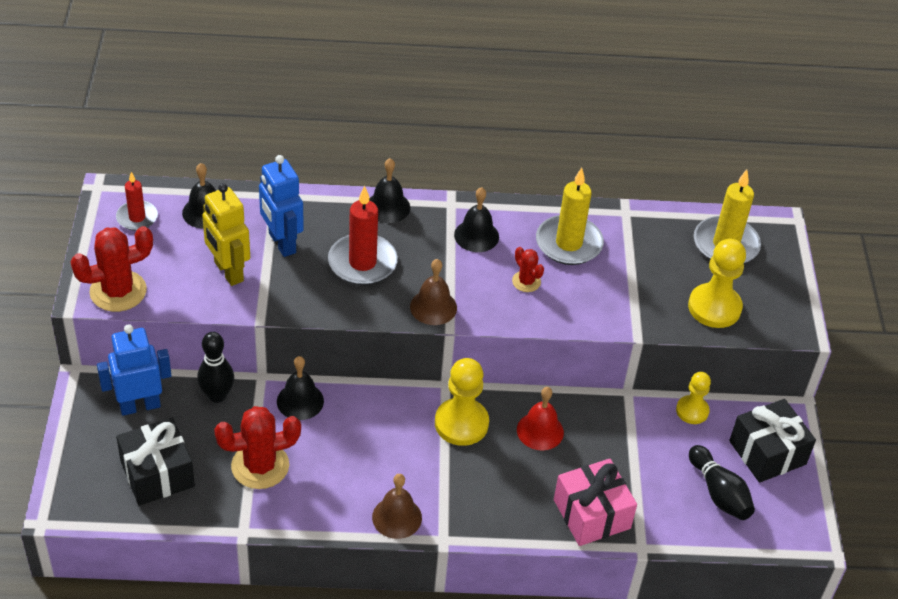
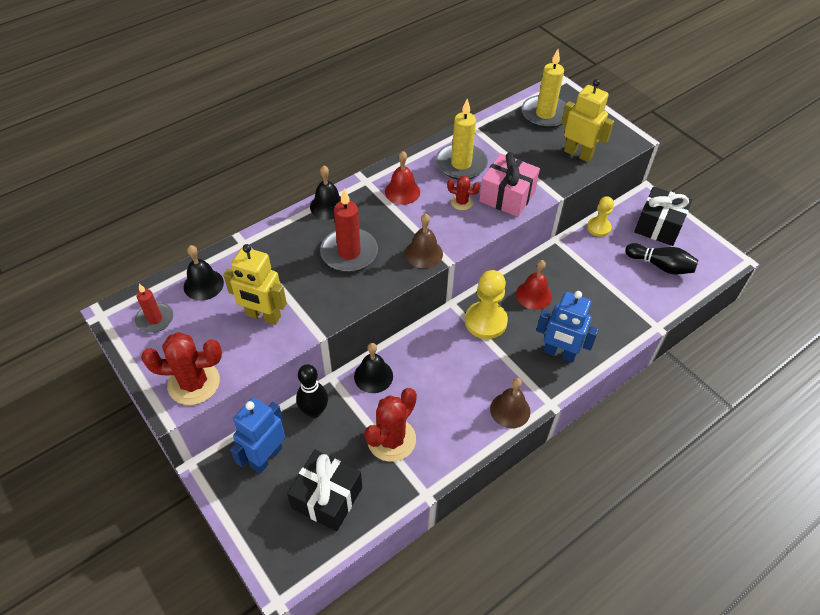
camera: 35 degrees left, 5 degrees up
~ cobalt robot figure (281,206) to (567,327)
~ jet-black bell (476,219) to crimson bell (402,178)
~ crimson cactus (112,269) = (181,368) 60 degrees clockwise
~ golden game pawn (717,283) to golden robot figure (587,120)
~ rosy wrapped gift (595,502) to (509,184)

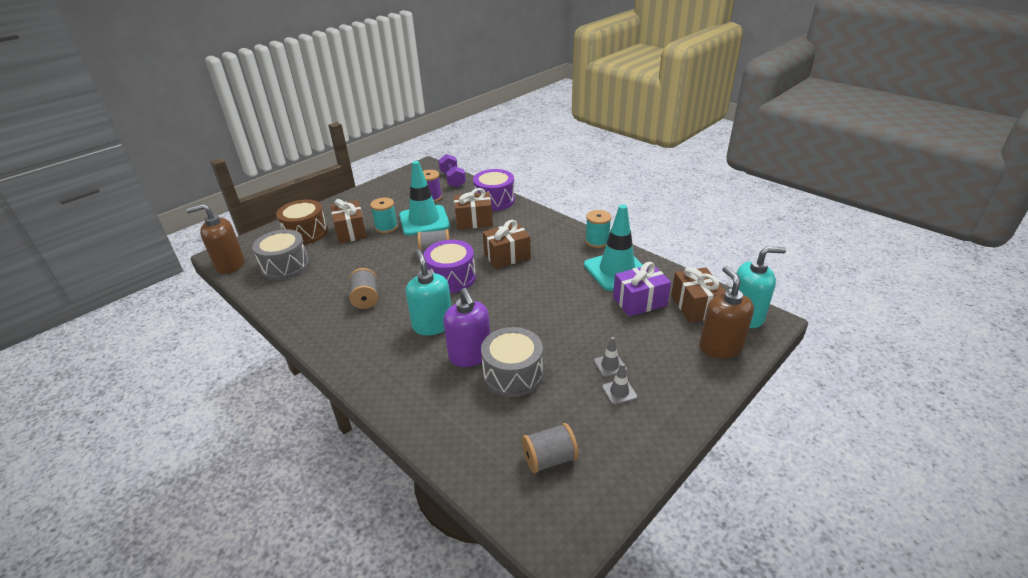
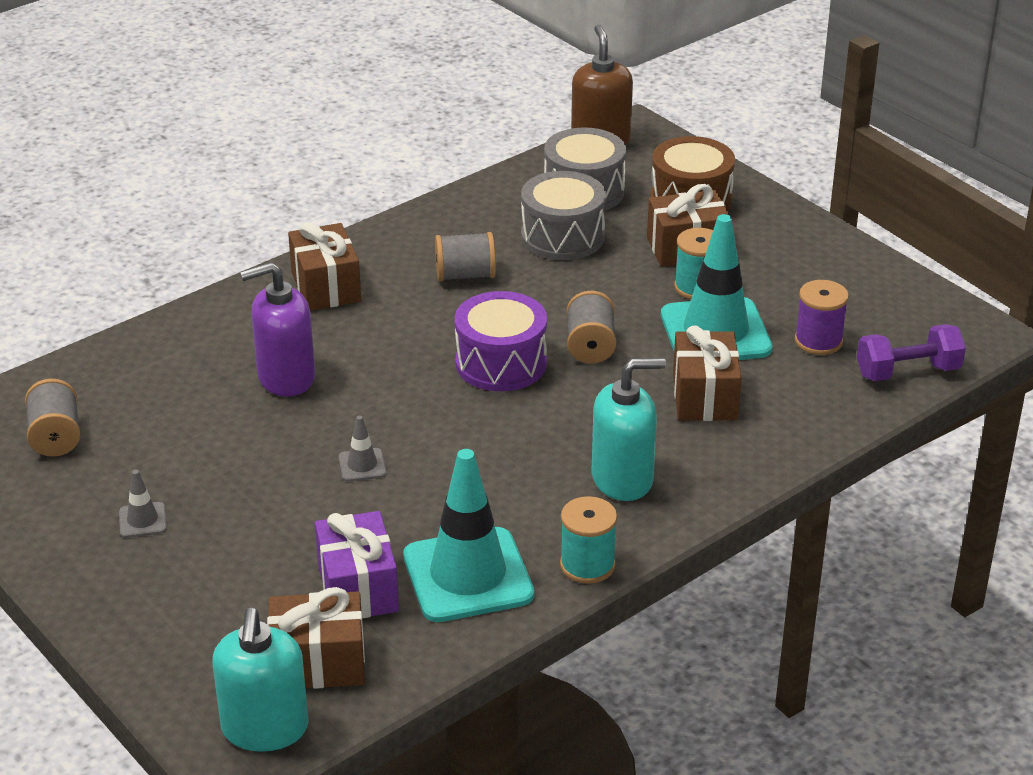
camera: 95 degrees right, 0 degrees up
- purple toy drum (494,190)
~ dark brown wrapped gift (507,244) to (324,266)
~ aqua soap pump (428,292) to (629,429)
- dark brown soap pump (726,312)
~ grey toy drum (512,362) to (563,215)
~ grey traffic cone (610,357) to (362,448)

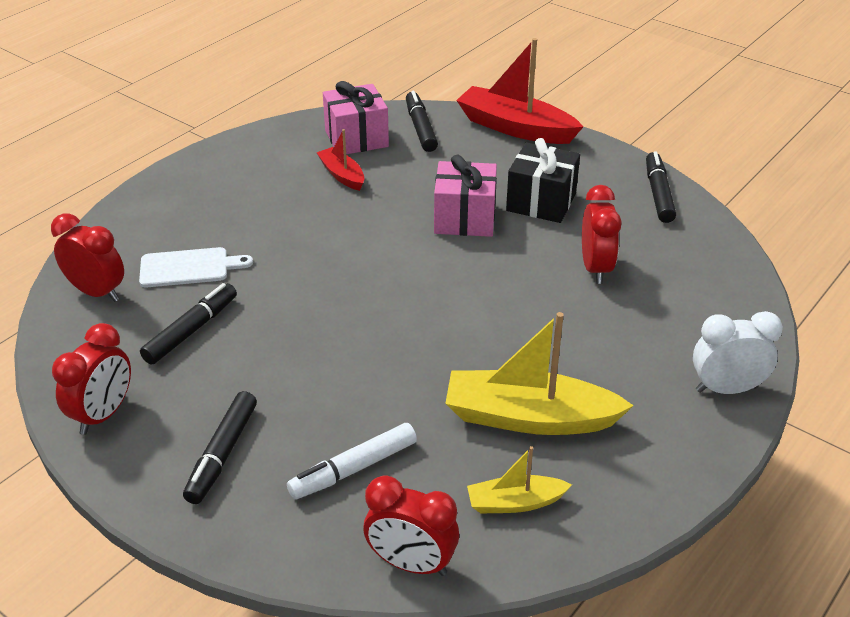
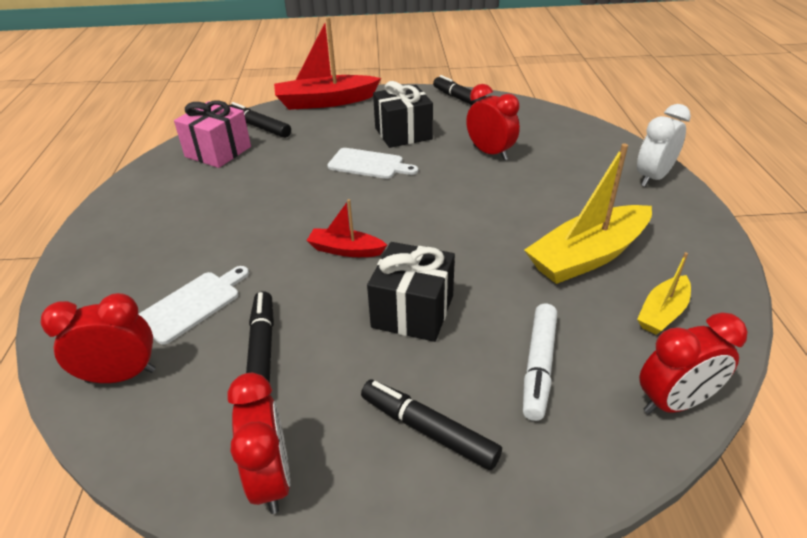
camera: 40 degrees left, 0 degrees up
~ crimson sailboat (340,160) to (347,228)
~ rosy wrapped gift (465,196) to snow-white chopping board (372,163)
~ jet-black marker pen (220,447) = (431,424) 150 degrees clockwise
+ jet-black wrapped gift (411,292)

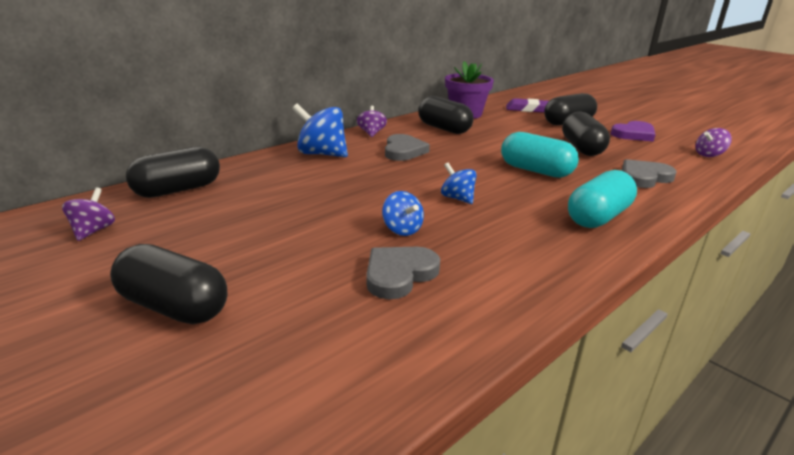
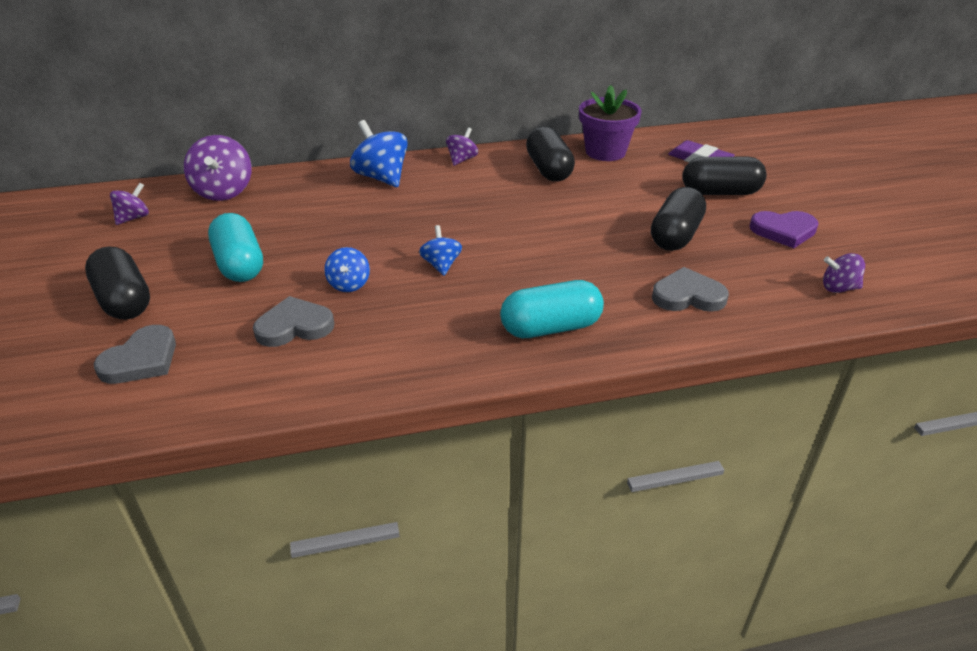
camera: 30 degrees right, 10 degrees up
~ aqua pill shape (540,155) to (235,247)
~ grey heart (407,147) to (135,354)
~ jet-black pill shape (173,172) to purple toy top (218,168)

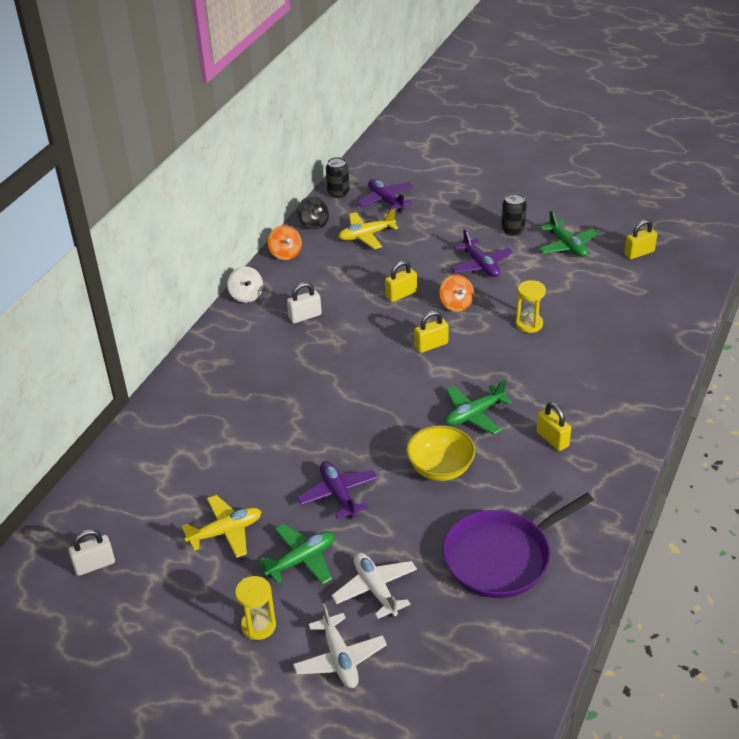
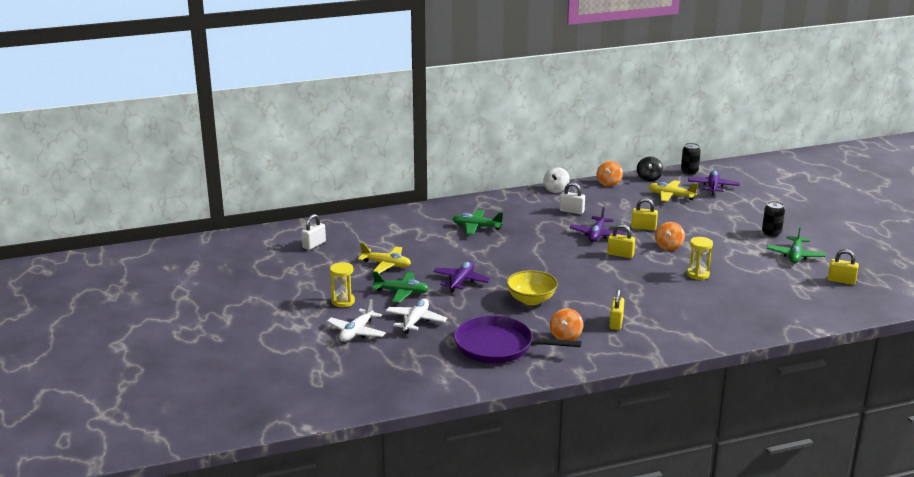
camera: 45 degrees right, 15 degrees down
~ purple plane (481,253) to (597,224)
~ green plane (478,407) to (477,222)
~ snow-white lock (91,552) = (313,232) 75 degrees counterclockwise
+ orange-coloured toy top (566,324)

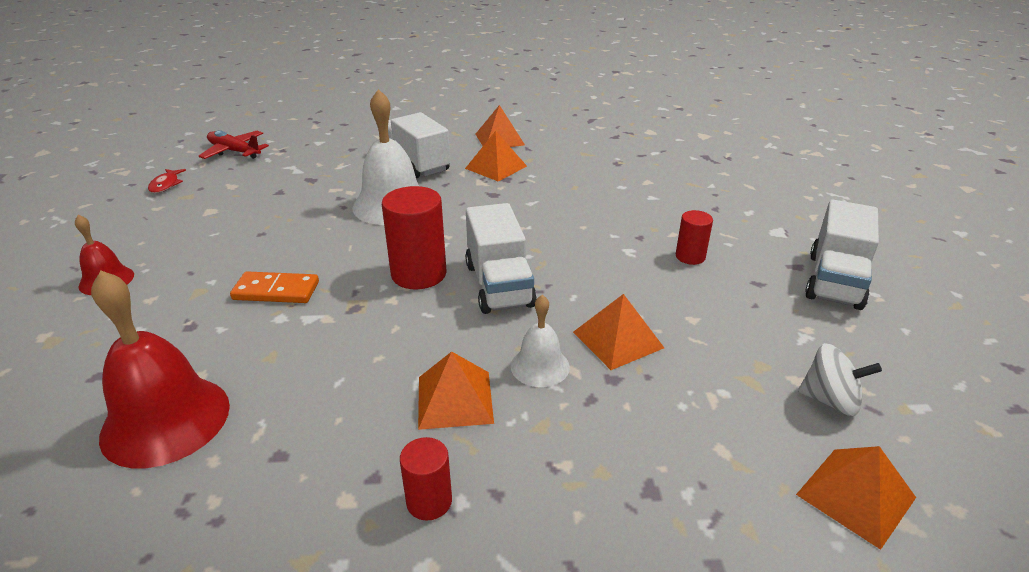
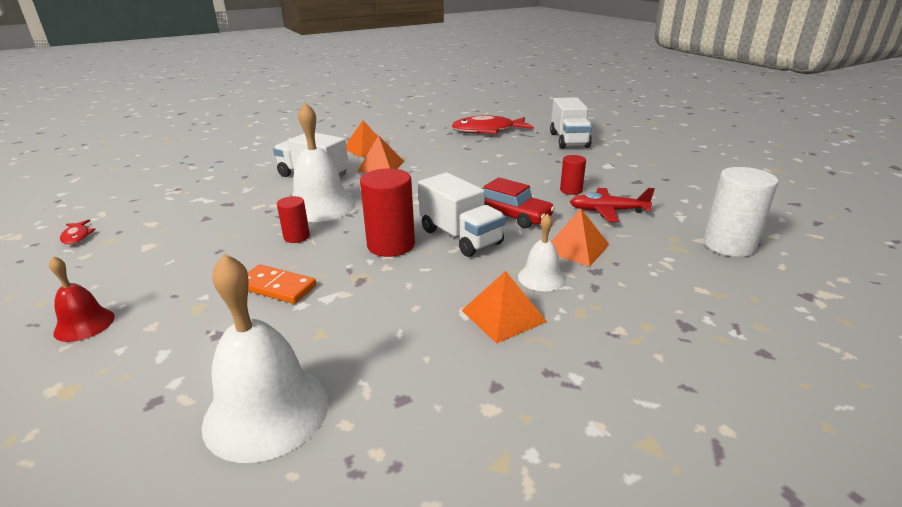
camera: 25 degrees left, 5 degrees down
~ crimson plane (234,144) to (612,205)
~ snow-white toy truck (842,254) to (571,123)
~ crimson bell (160,369) to snow-white bell (265,358)
~ orange-coloured domino tile (274,287) = (281,284) 45 degrees clockwise
~ snow-white toy top (840,379) to snow-white cylinder (741,212)
~ crimson cylinder (426,479) to (293,219)
- orange-coloured pyramid shape (856,498)
+ crimson fish figure (493,124)
+ crimson toy car (518,202)

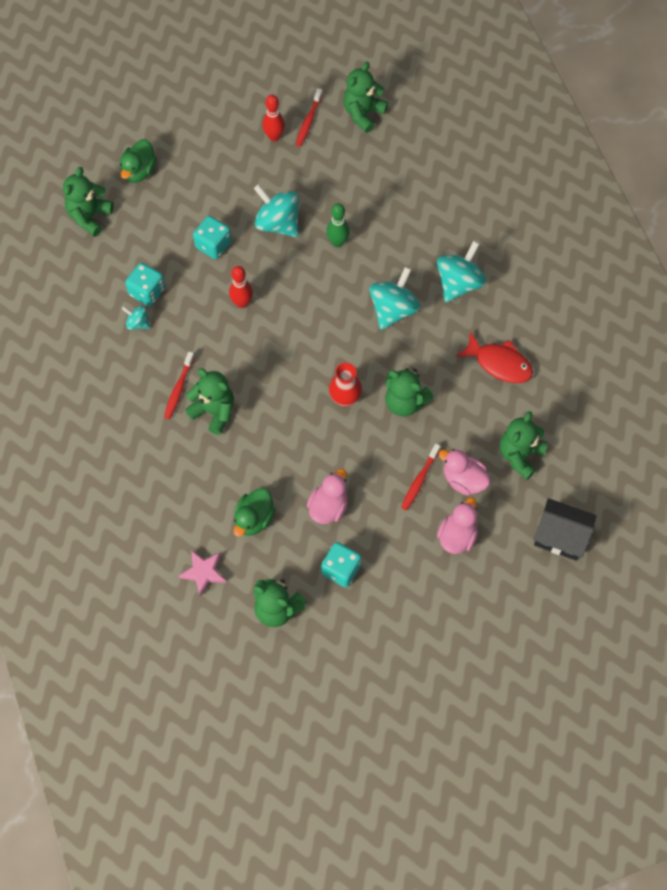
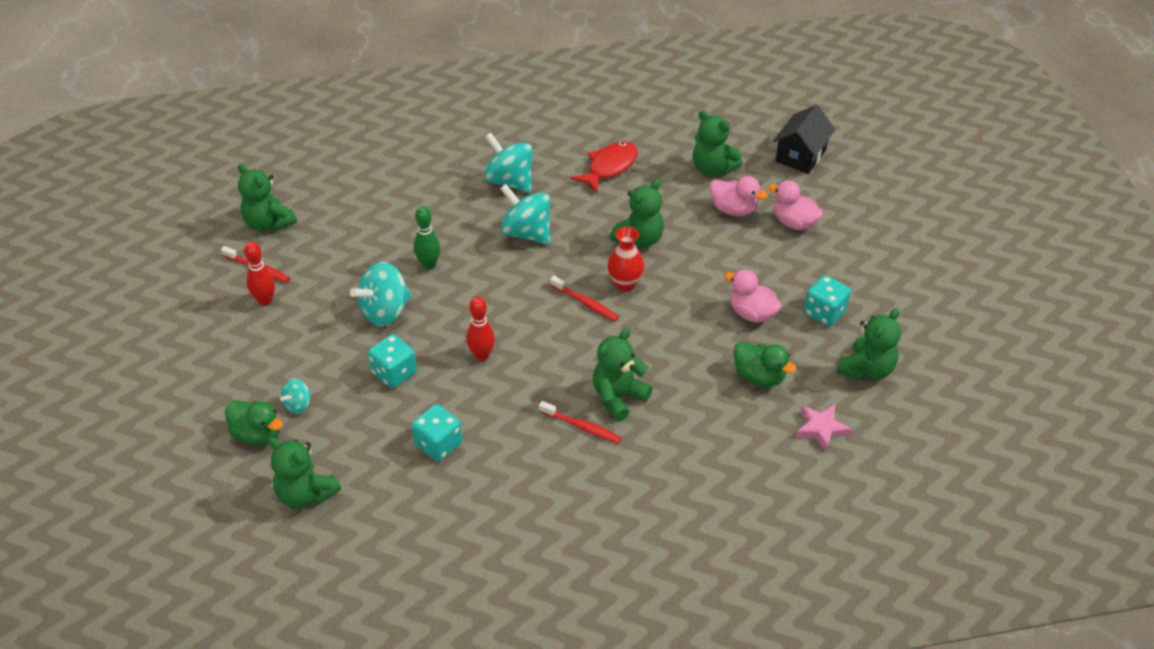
camera: 80 degrees left, 20 degrees down
~ aqua toy top (136,318) to (295,396)
~ crimson tooth brush (420,477) to (584,299)
~ rosy rubber duck (464,472) = (739,196) 105 degrees counterclockwise

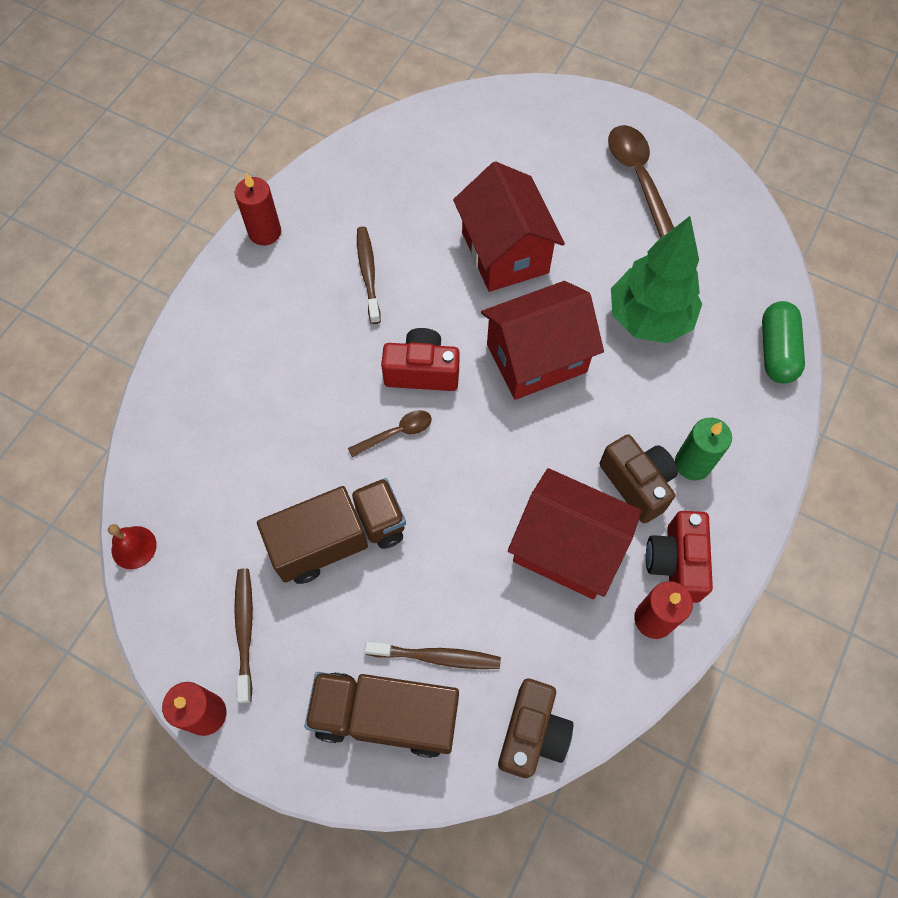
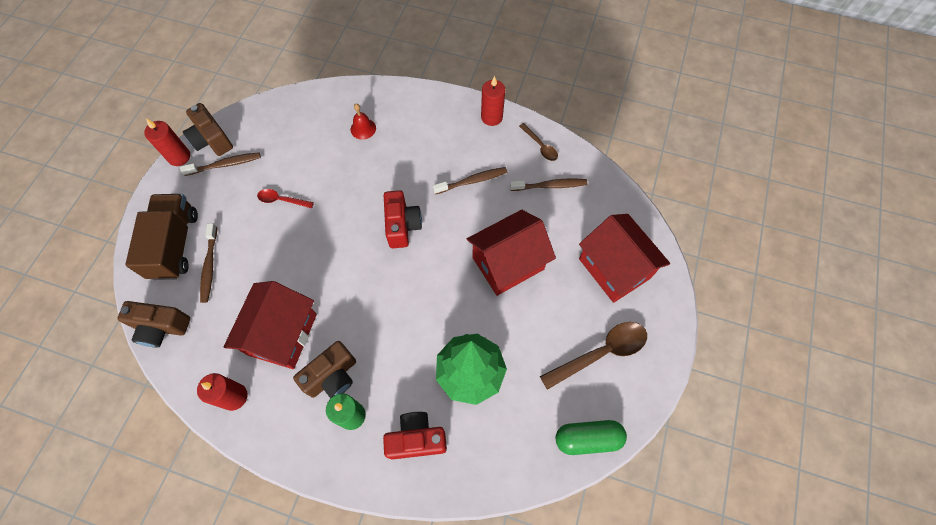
camera: 80 degrees right, 0 degrees up
~ crimson toy house (542,340) to (625,258)
~ green pill shape (783,342) to (591,437)
~ dark brown spoon (390,433) to (538,142)
~ dark brown toy truck (331,531) to crimson spoon (285,198)
~ crimson compact camera (679,557) to (415,436)
~ crimson bell (132,546) to (363,122)
+ dark brown compact camera (208,129)
+ dark brown tooth brush (548,184)

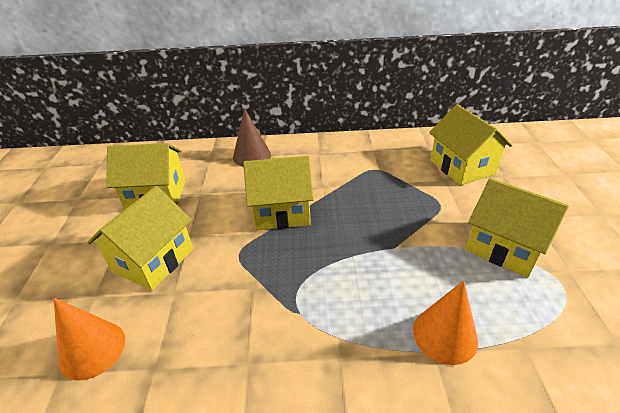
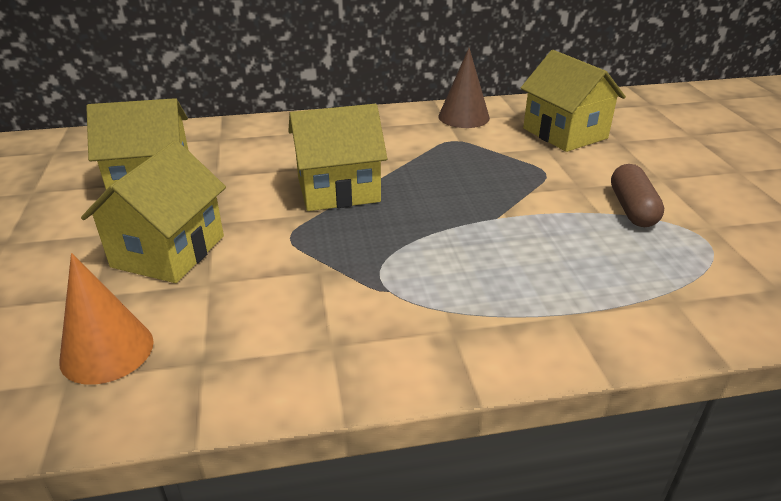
camera: 10 degrees left, 5 degrees down
~ dark brown cone shape (252,137) to (464,88)
~ golden toy house (517,228) to dark brown pill shape (637,195)
- orange-coloured cone shape (445,322)

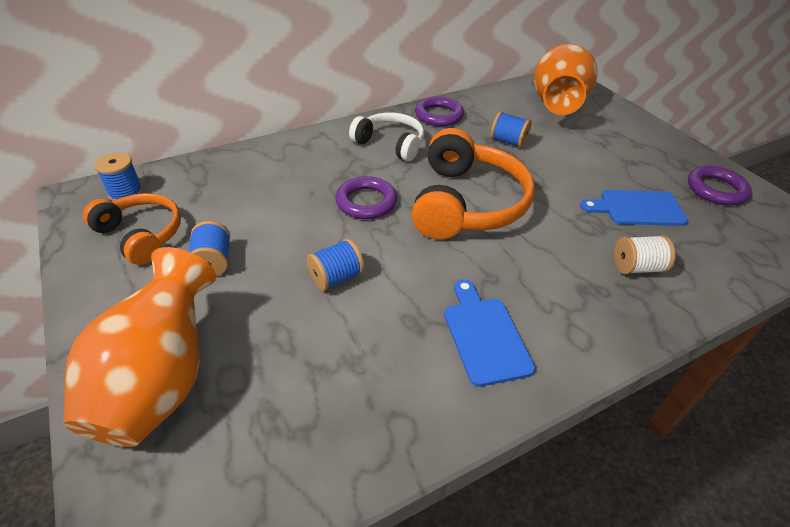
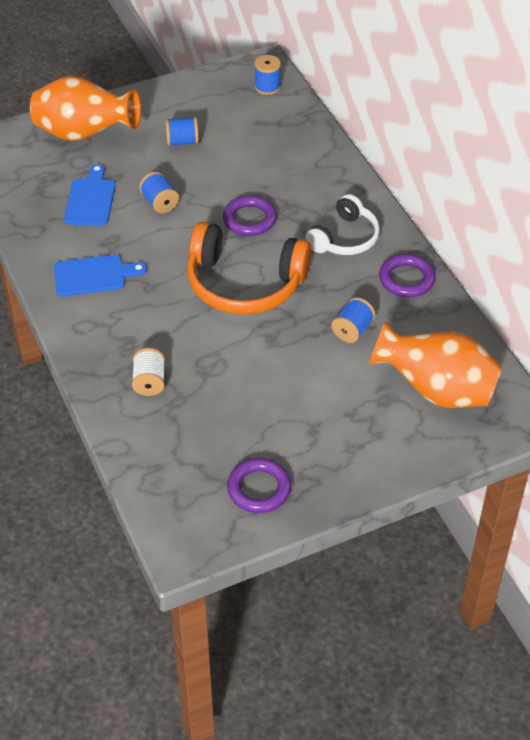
camera: 95 degrees right, 5 degrees up
~ cobalt chopping board (634,208) to (90,195)
- orange-coloured over-ear headphones (132,229)

